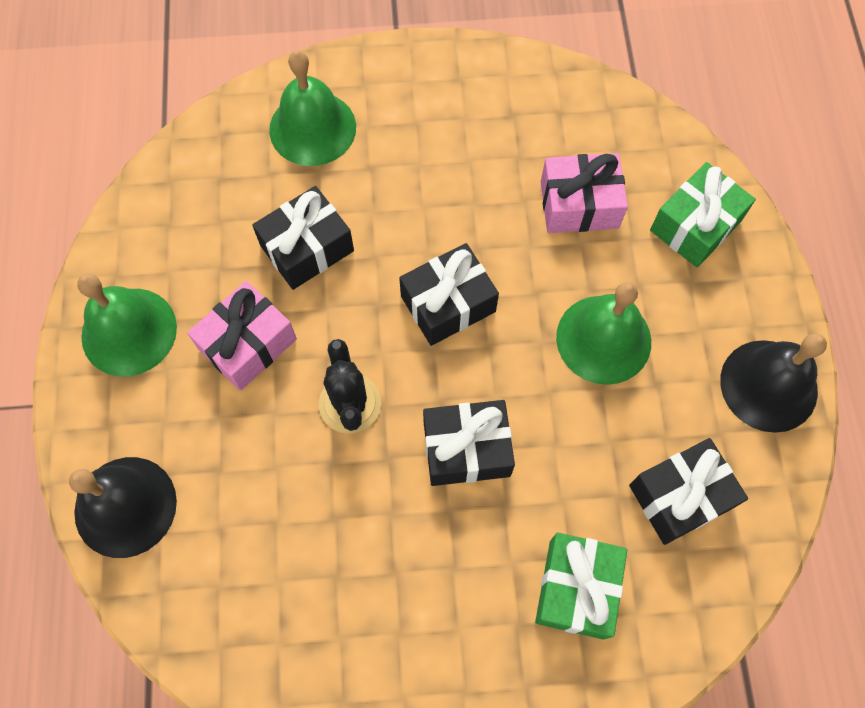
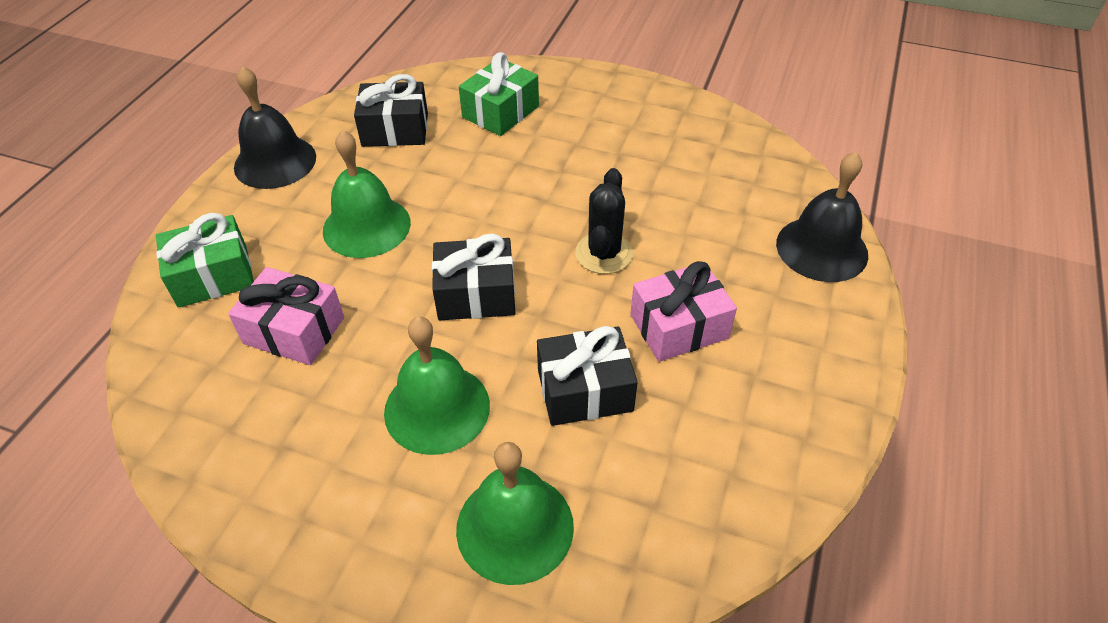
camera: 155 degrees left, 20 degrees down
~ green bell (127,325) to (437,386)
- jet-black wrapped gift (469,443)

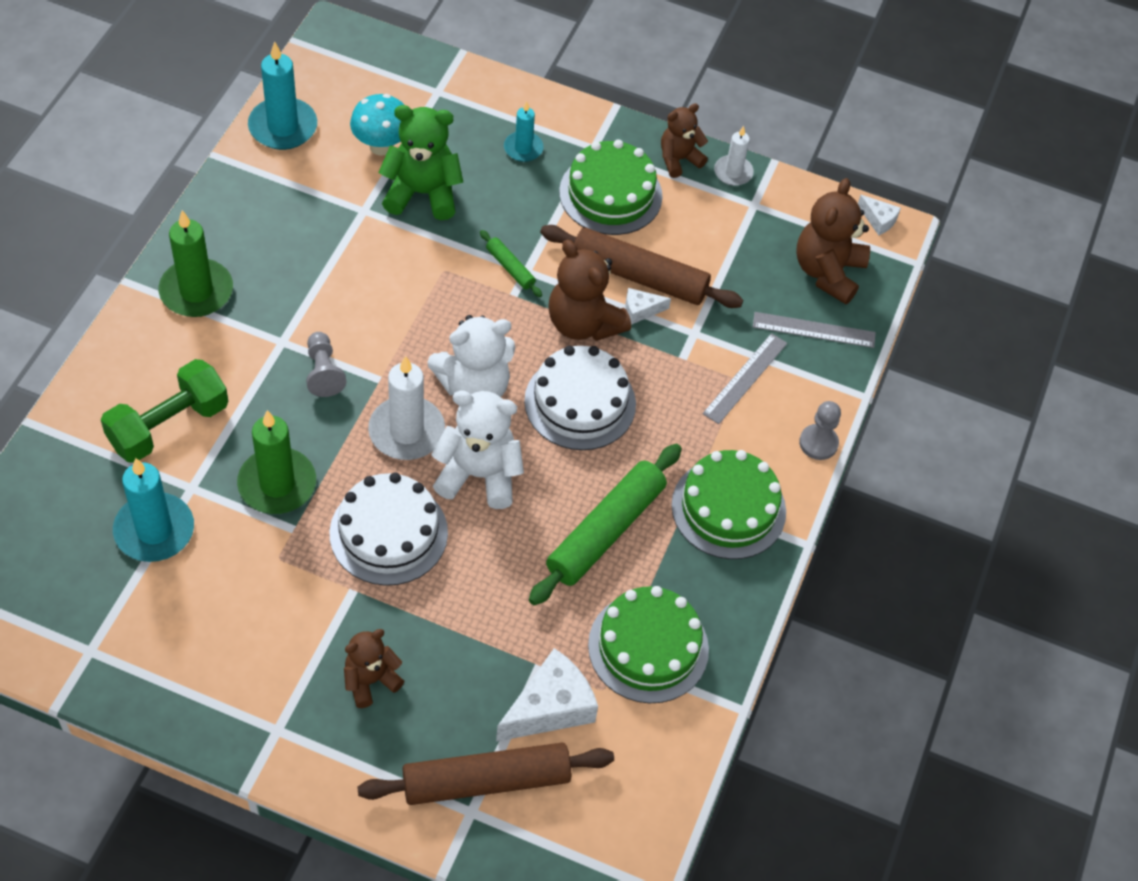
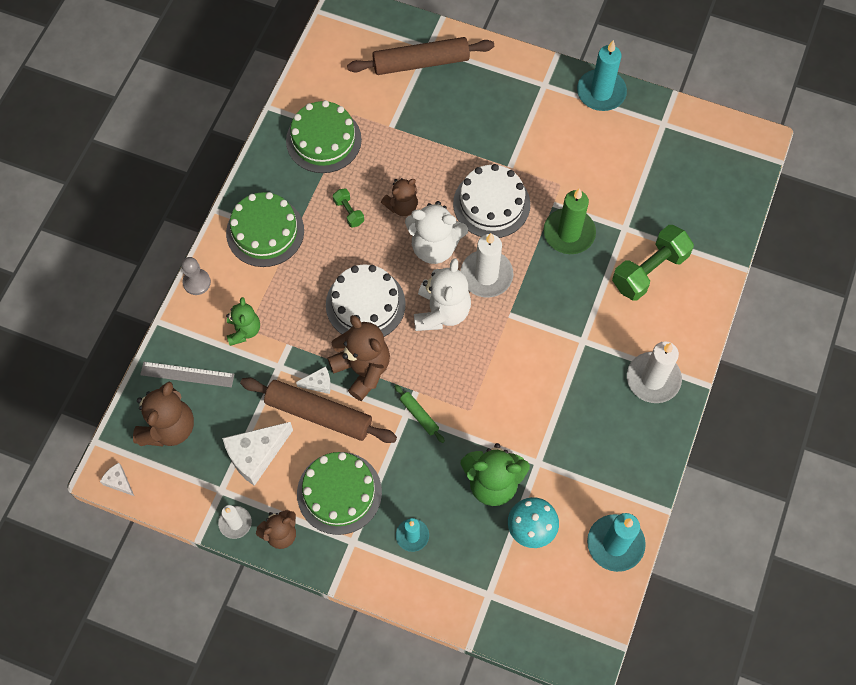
camera: 175 degrees left, 10 degrees up
~ green candle (196,263) to snow-white candle (654,372)
~ snow-white teddy (471,356) = (442,294) 120 degrees clockwise
- grey game pawn (326,364)
~ grey ruler (745,378) to green teddy (243,321)
~ green pastry roller (605,525) to green hand weight (348,208)
~ aqua candle (153,510) to (602,75)
~ dark brown teddy (374,668) to (399,197)
~ snow-white cheese (547,695) to (257,454)

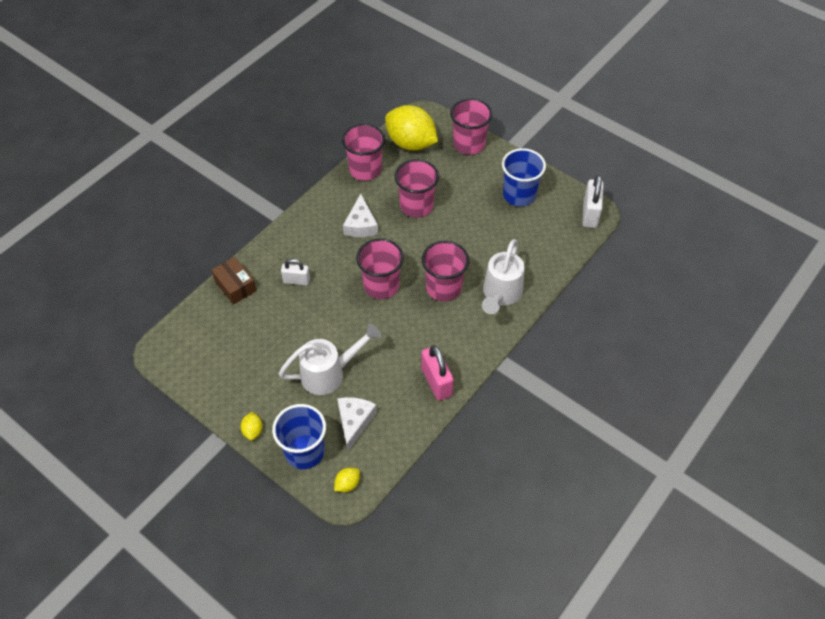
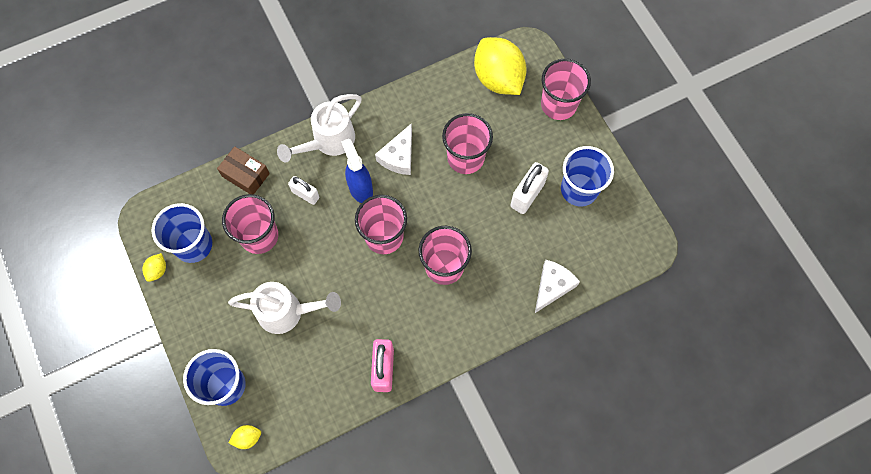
camera: 25 degrees right, 15 degrees up
~ rosy tumbler (363,152) to (250,224)
~ snow-white lock (593,201) to (529,188)
~ snow-white watering pot (503,276) to (319,128)
~ dark brown box (234,280) = (243,170) 45 degrees counterclockwise
~ snow-white cheese (357,424) to (557,286)
~ golden toy lemon (251,426) to (154,267)
+ cobalt sprayer (357,171)
+ cobalt tumbler (181,233)

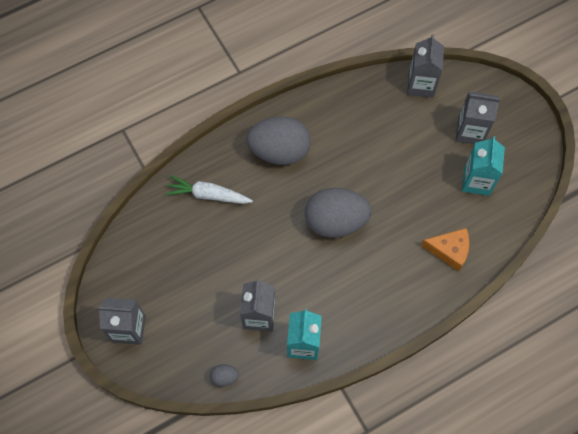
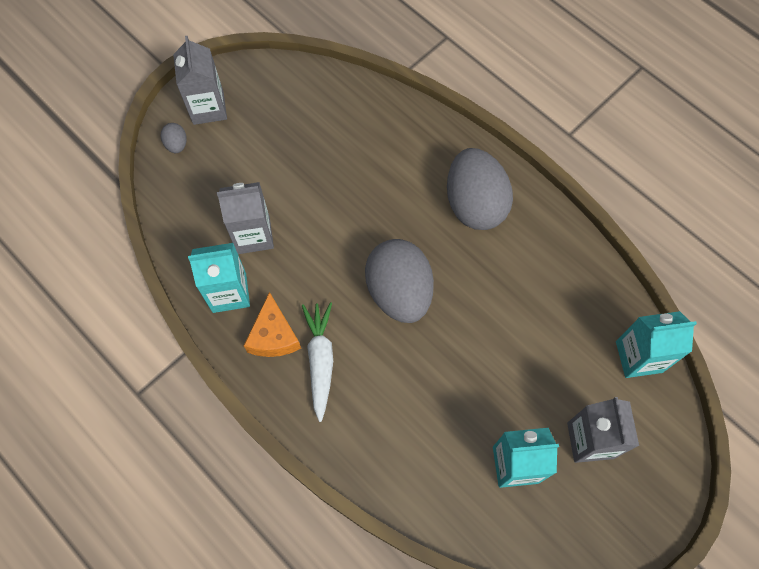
camera: 75 degrees right, 0 degrees up
~ grey juice carton (425,65) to aqua juice carton (656,344)
~ snow-white root vegetable (209,189) to (317,362)
~ orange-coloured cheese (445,249) to (272,324)
~ grey toy egg (224,375) to (174,138)

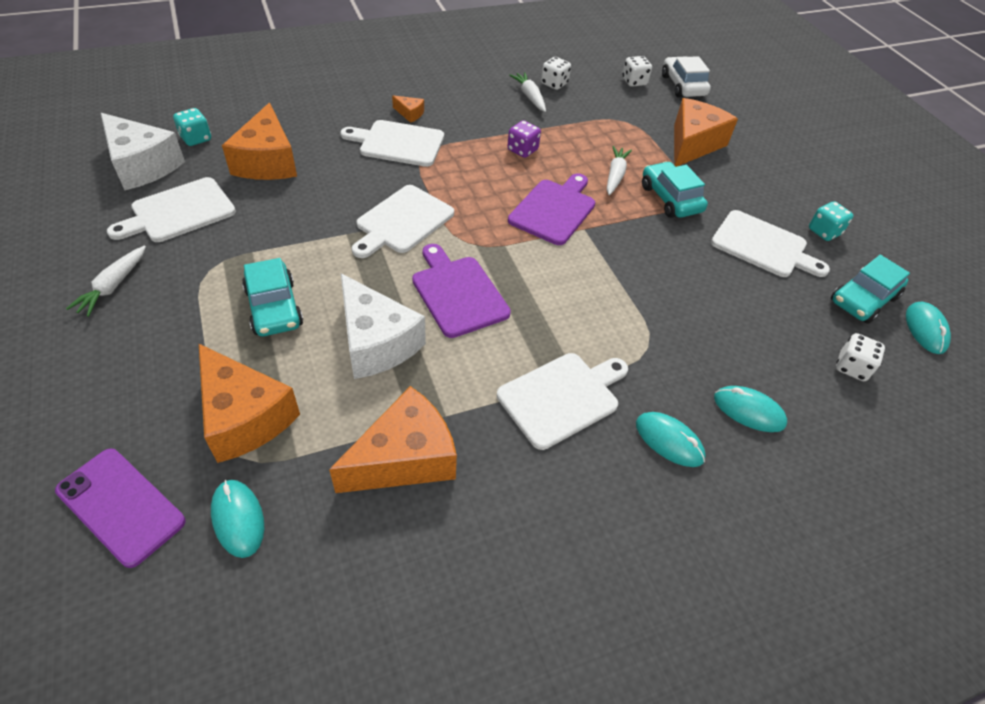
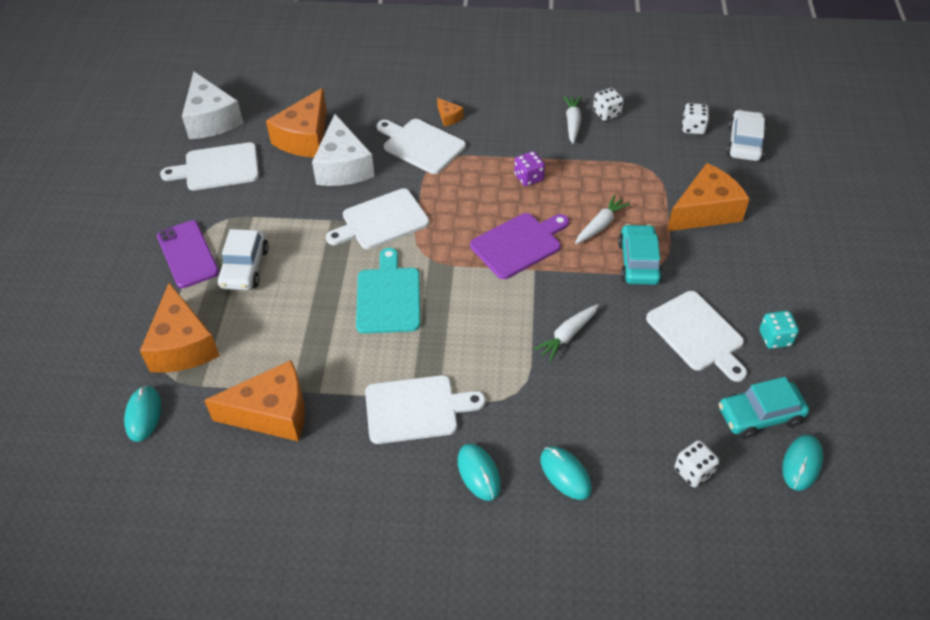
camera: 30 degrees right, 0 degrees up
- aqua dice (192,127)
~ purple chopping board (461,291) to aqua chopping board (388,290)
~ snow-white root vegetable (106,281) to (566,333)
~ aqua toy car (272,297) to snow-white toy car (243,259)
~ snow-white cheese (383,326) to (343,150)
~ purple mobile phone (120,508) to (188,254)

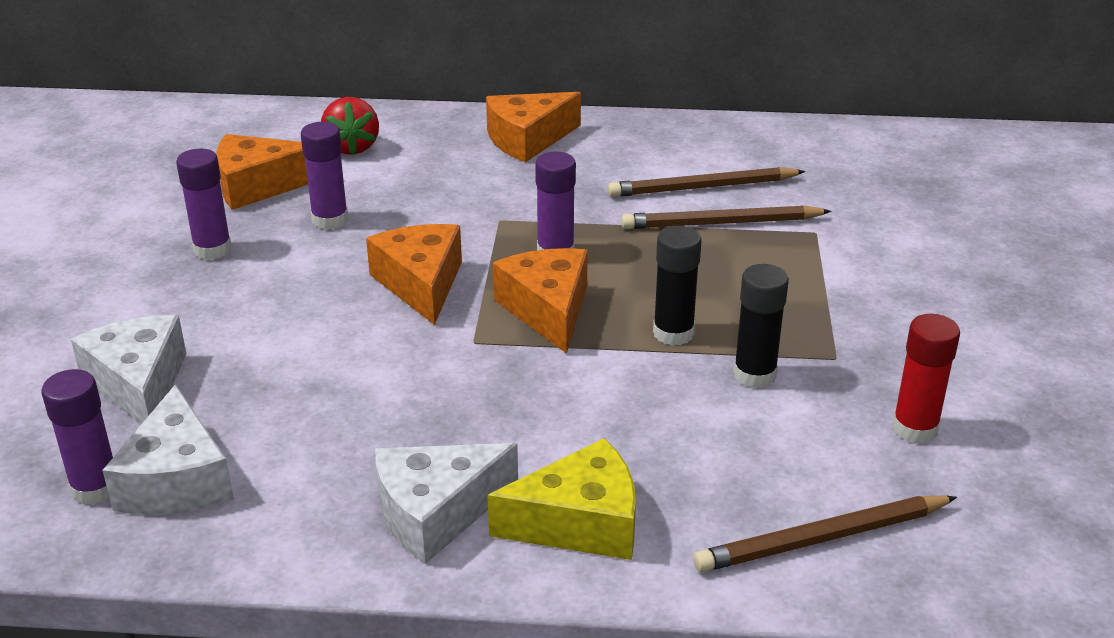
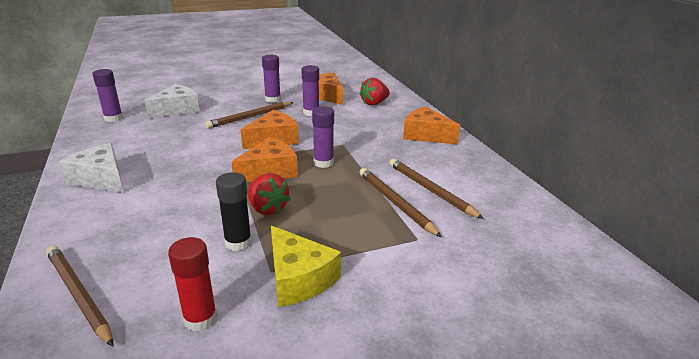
camera: 65 degrees right, 5 degrees down
~ jet-black stick of glue (677,286) to crimson berry (269,194)
- snow-white cheese (168,449)
~ golden cheese (561,499) to (306,266)
+ dark brown pencil (249,115)

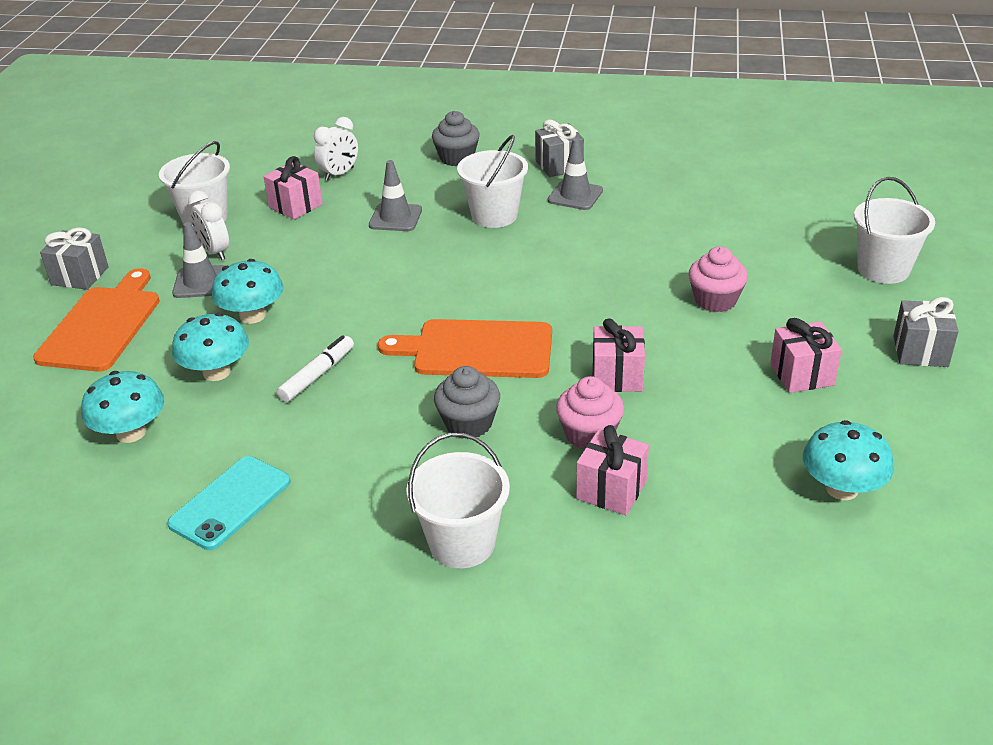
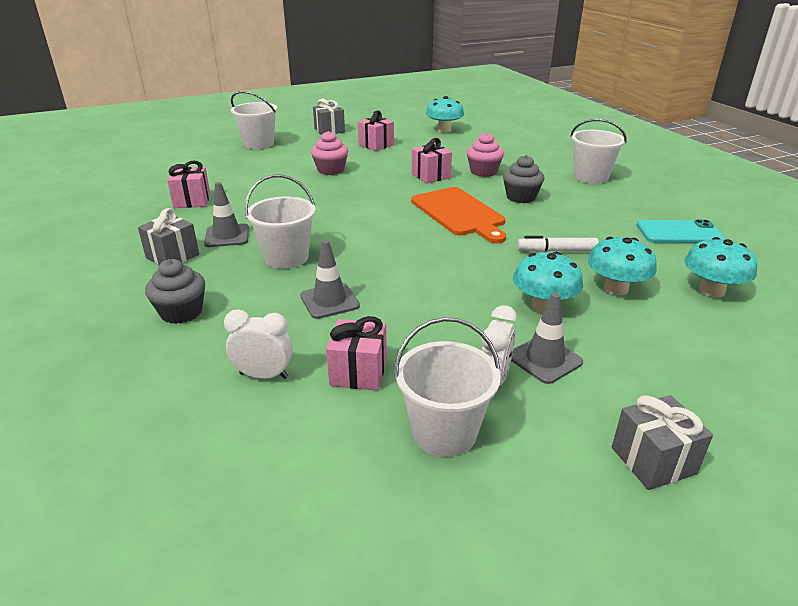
camera: 125 degrees left, 5 degrees down
- orange-coloured chopping board (96,320)
~ rosy wrapped gift (612,470) to (188,184)

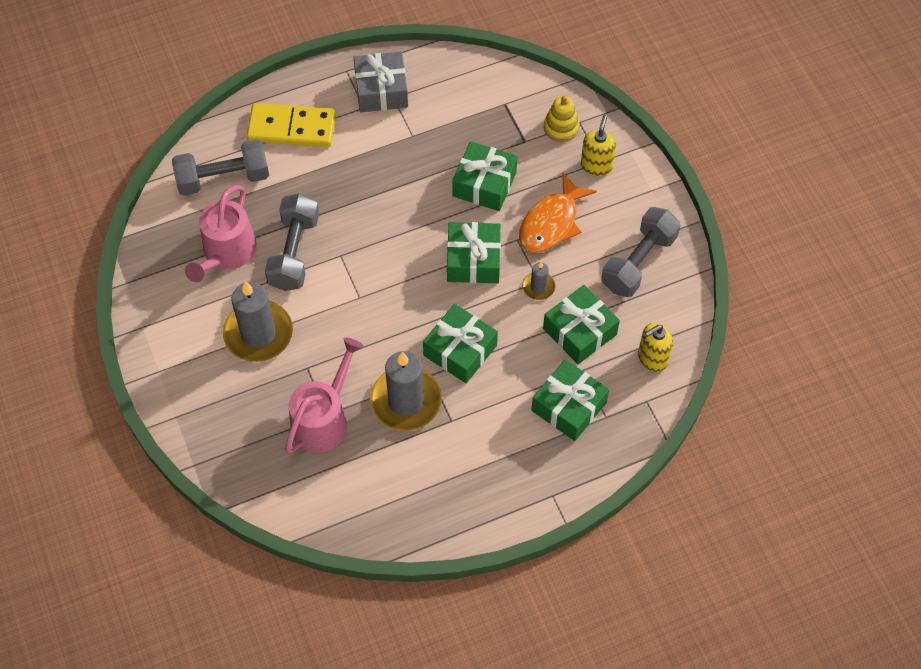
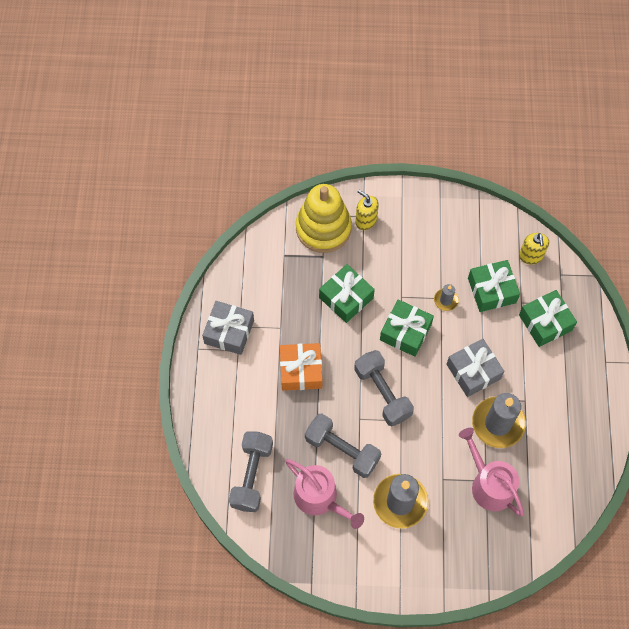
camera: 65 degrees left, 5 degrees up
~ golden stacking rings (561,118) = (324,218) x2.05
- golden domino tile (291,125)
- orange-coloured fish figure (558,213)
~ grey hand weight (641,252) to (384,388)
~ green wrapped gift (460,343) to grey wrapped gift (475,368)
+ orange-coloured wrapped gift (301,367)

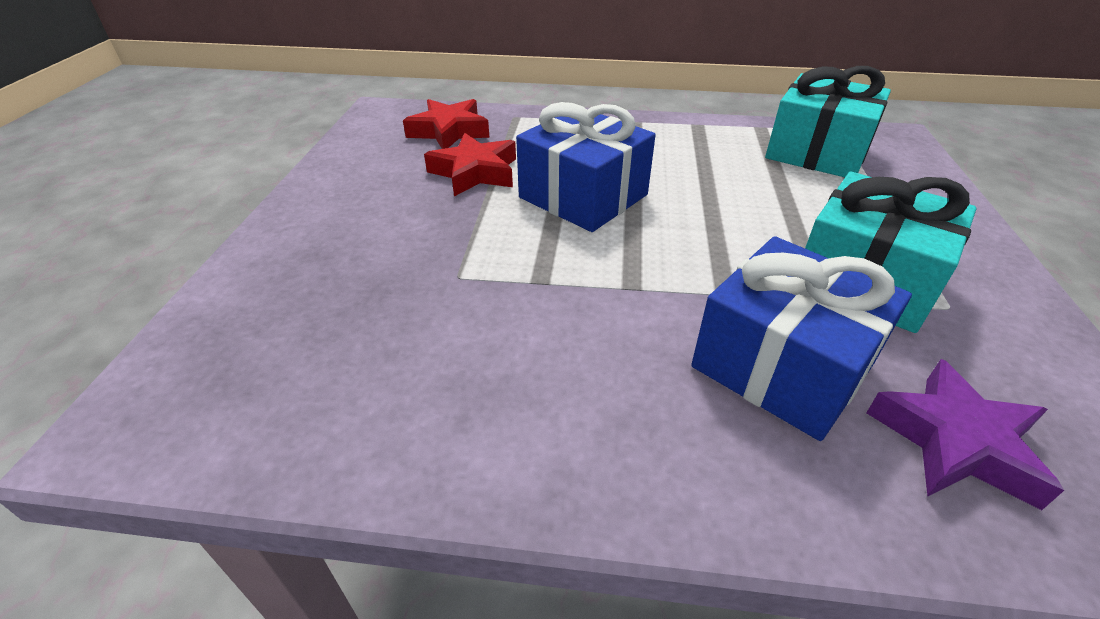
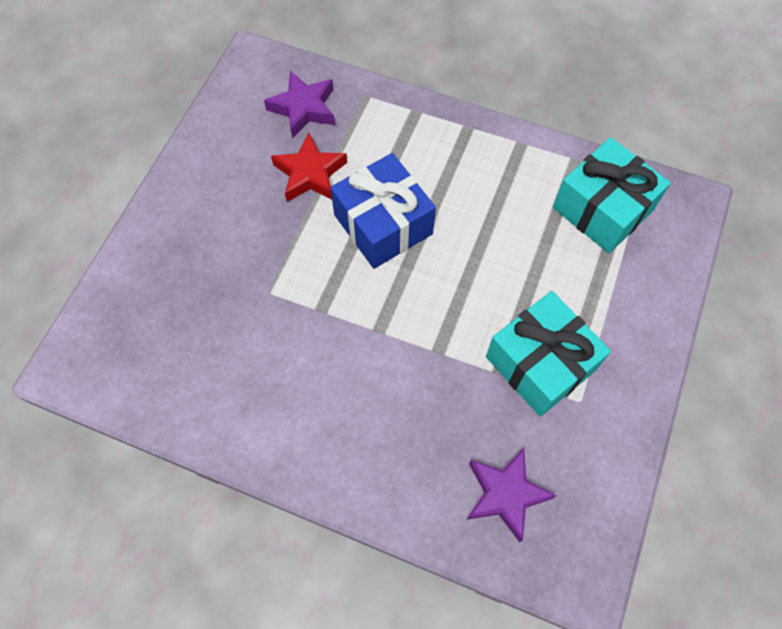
camera: 15 degrees right, 25 degrees up
~ crimson star (446,124) to purple star (299,104)
- cobalt wrapped gift (801,338)

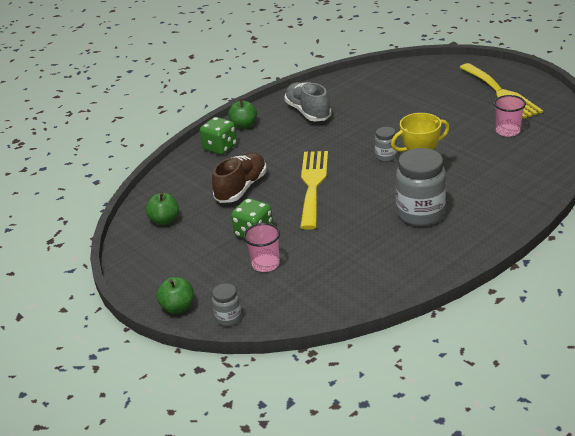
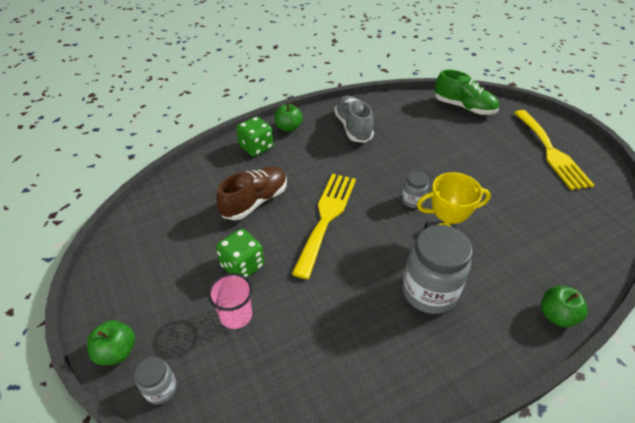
camera: 10 degrees right, 10 degrees up
- rosy tumbler (510,116)
~ green apple (162,208) to (564,306)
+ green sneaker (467,92)

